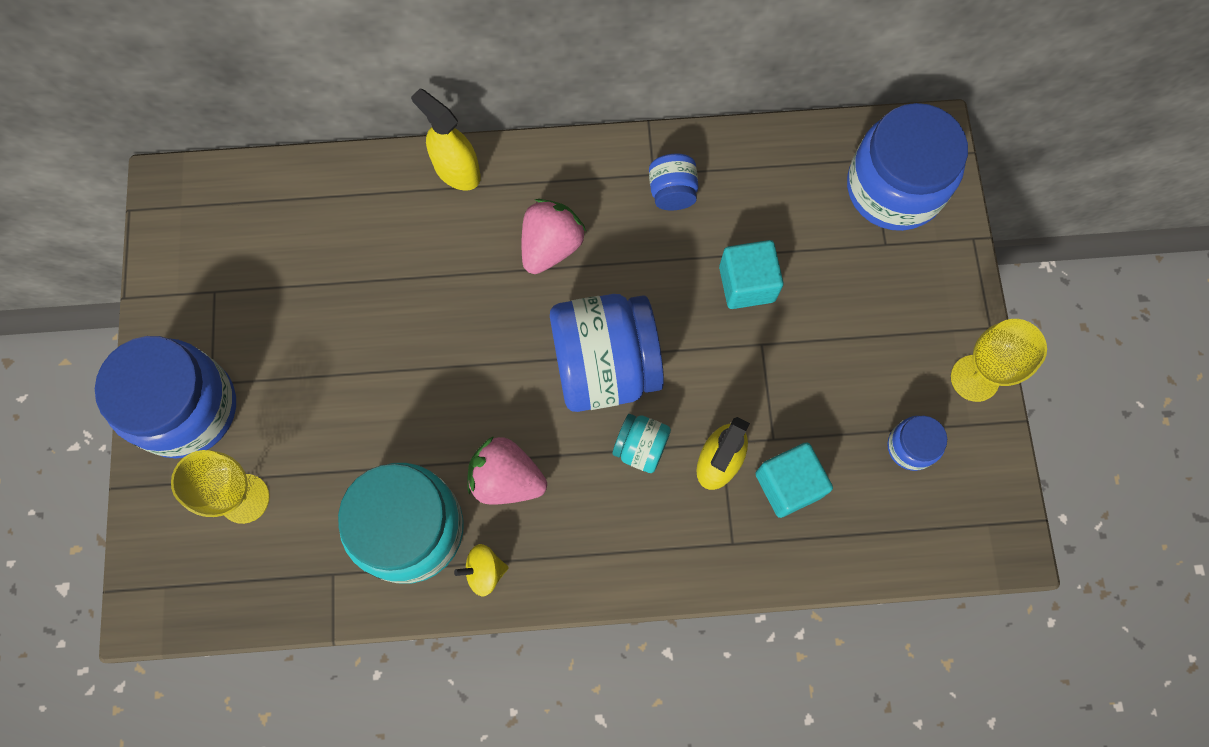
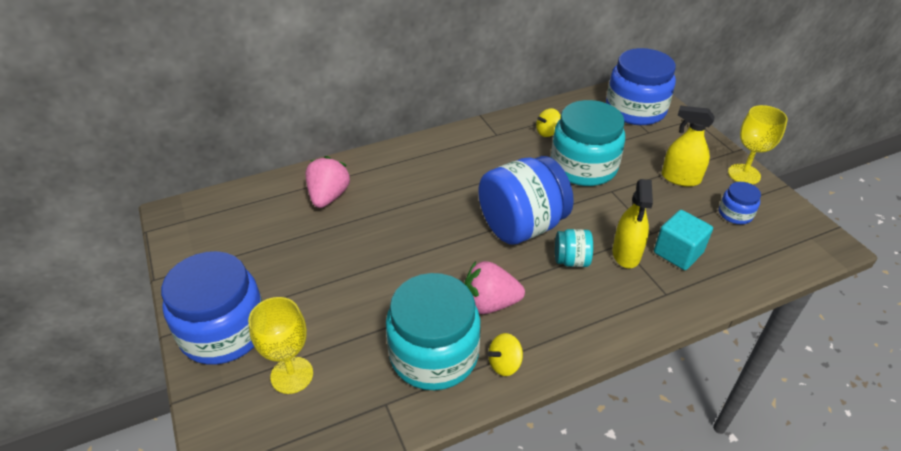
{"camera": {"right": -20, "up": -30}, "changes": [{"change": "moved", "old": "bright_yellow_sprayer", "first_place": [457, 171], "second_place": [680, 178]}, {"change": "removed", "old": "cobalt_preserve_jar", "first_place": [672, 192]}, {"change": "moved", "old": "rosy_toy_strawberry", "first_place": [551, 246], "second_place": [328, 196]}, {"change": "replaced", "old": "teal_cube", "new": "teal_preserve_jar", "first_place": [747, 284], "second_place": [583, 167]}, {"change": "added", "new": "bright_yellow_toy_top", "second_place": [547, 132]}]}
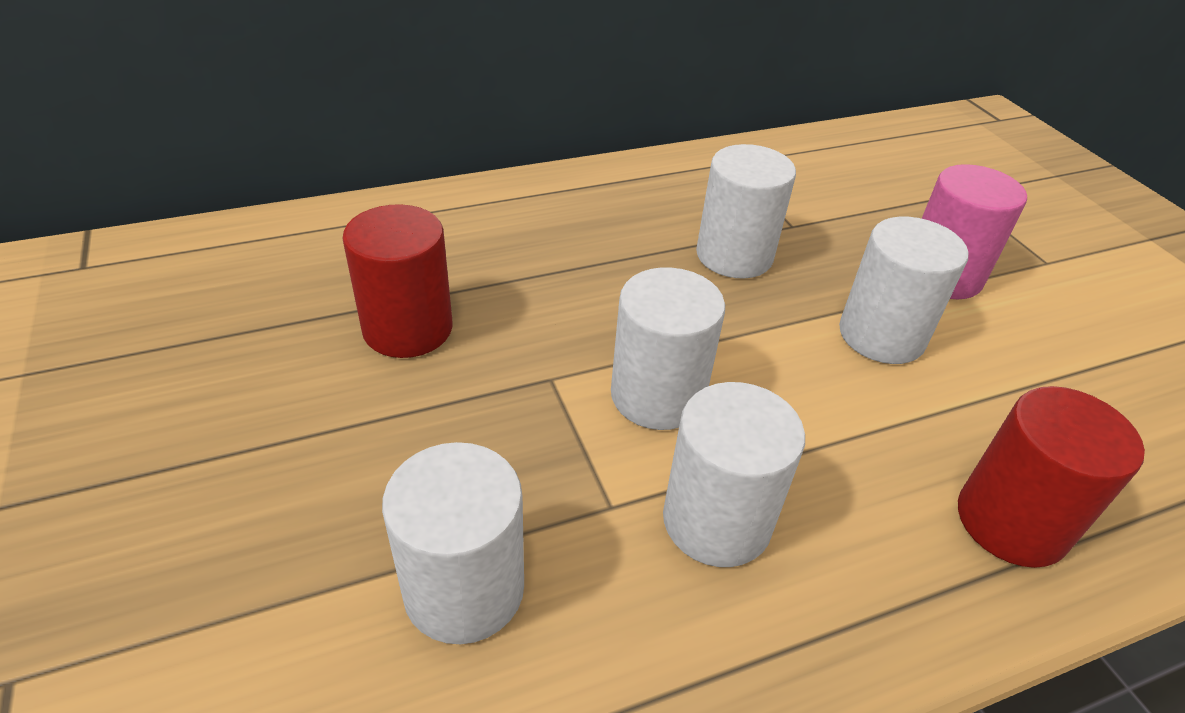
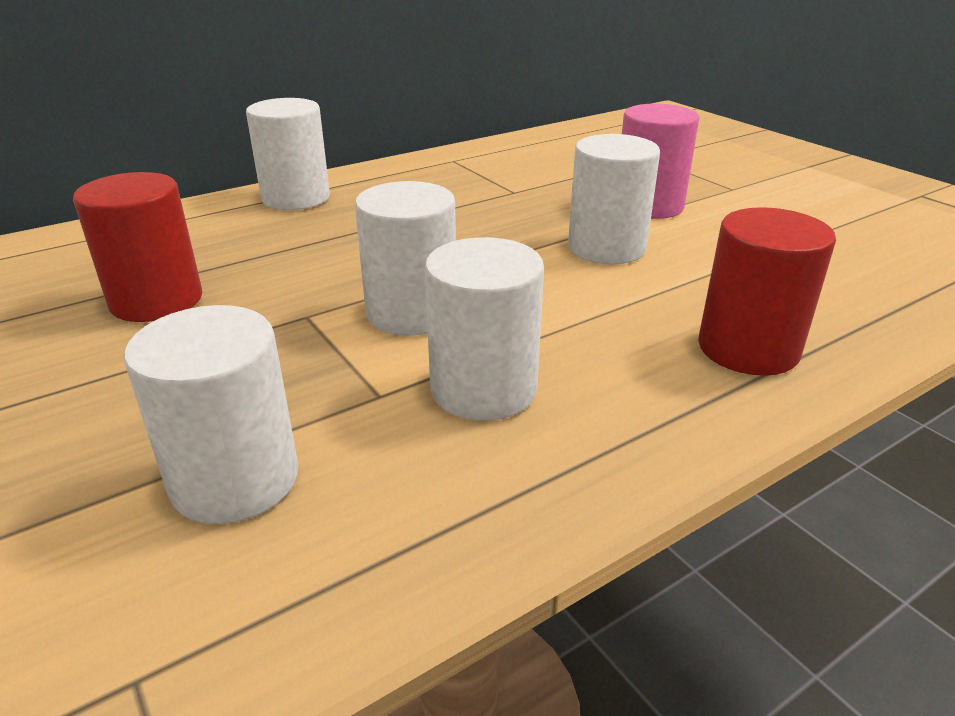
{"camera": {"right": -10, "up": -10}, "changes": [{"change": "moved", "old": "white_cylinder", "first_place": [734, 255], "second_place": [296, 198]}]}
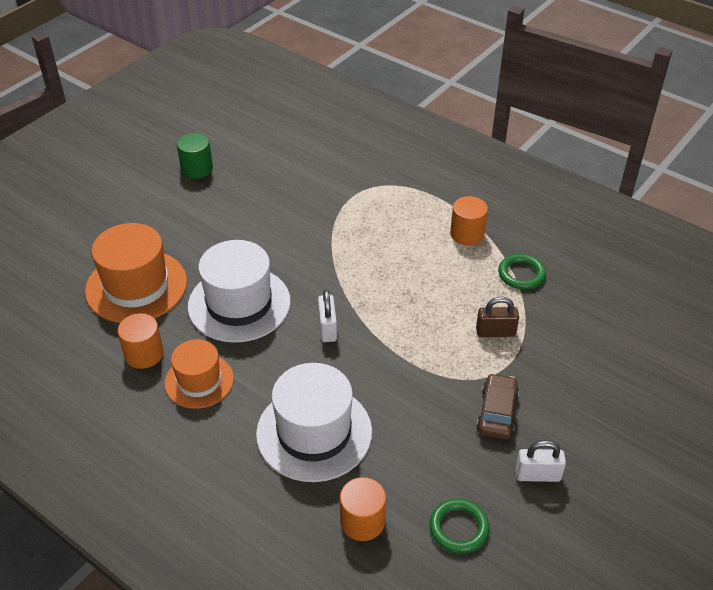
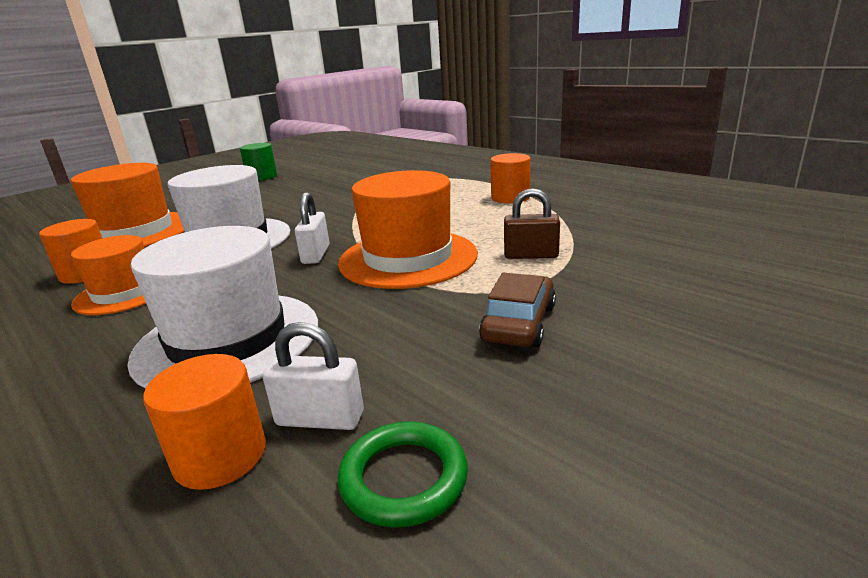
{"camera": {"right": 10, "up": -20}, "changes": [{"change": "removed", "old": "emerald_hoop", "first_place": [521, 274]}, {"change": "moved", "old": "white_padlock", "first_place": [537, 475], "second_place": [320, 419]}, {"change": "added", "new": "orange-coloured_hat", "second_place": [408, 258]}]}
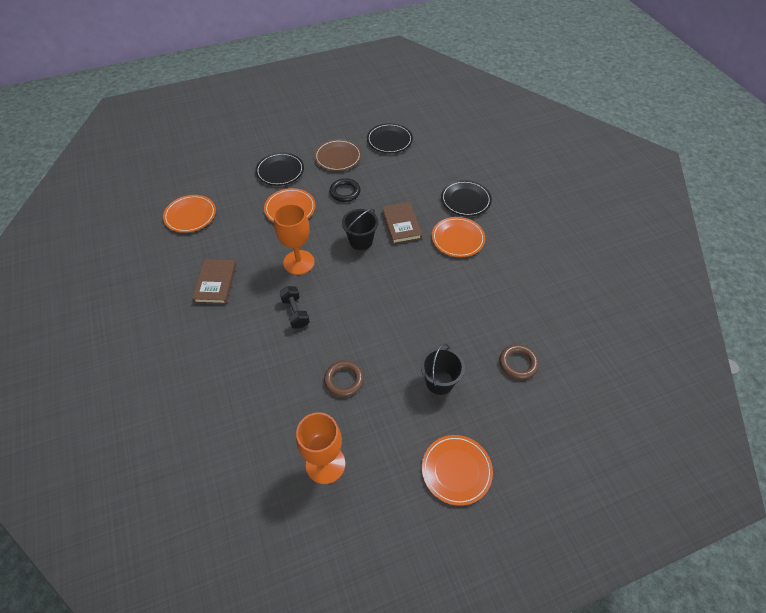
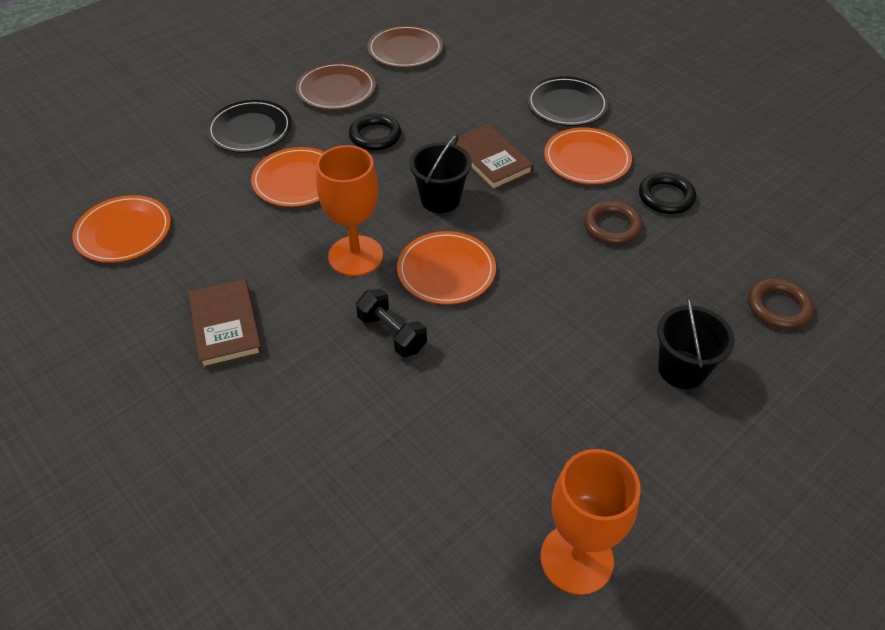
{"camera": {"right": -20, "up": -5}, "changes": [{"change": "recoloured", "old": "ebony_dinner_plate", "new": "russet_dinner_plate", "first_place": [389, 140], "second_place": [405, 50]}, {"change": "moved", "old": "russet_hoop", "first_place": [344, 380], "second_place": [612, 227]}, {"change": "moved", "old": "orange-coloured_dinner_plate", "first_place": [456, 470], "second_place": [446, 271]}, {"change": "added", "new": "ebony_hoop", "second_place": [666, 197]}]}
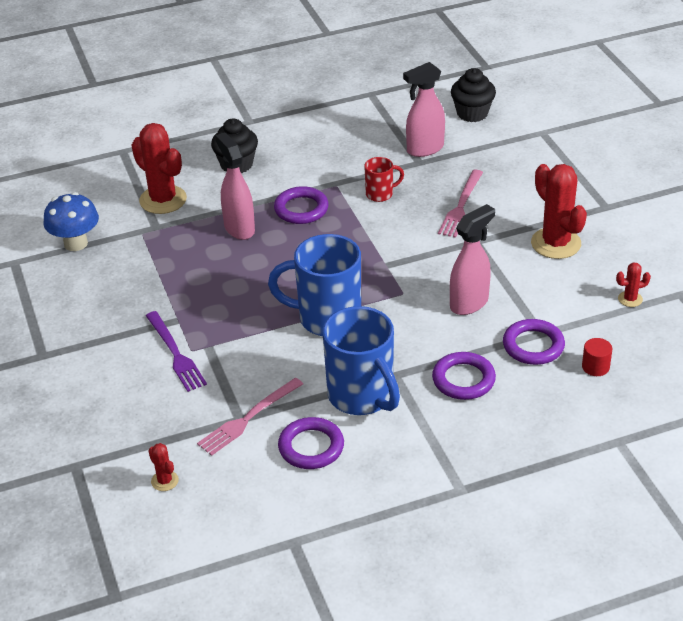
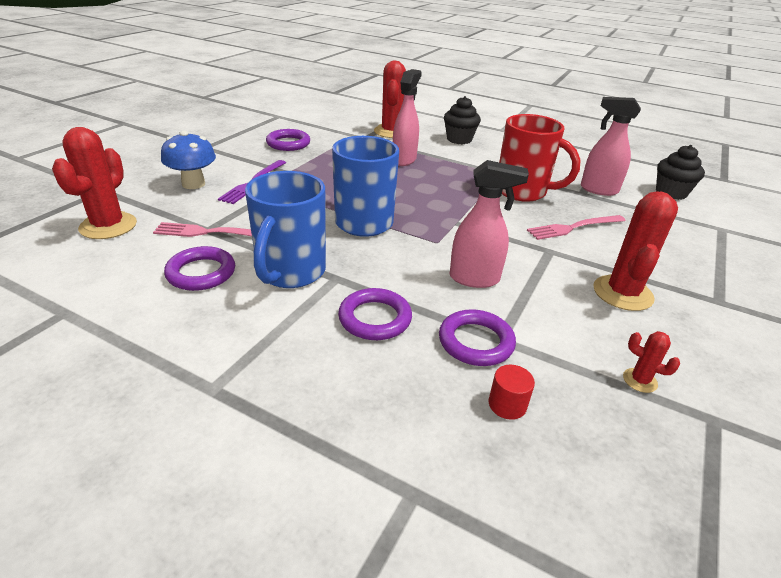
{"camera": {"right": 45, "up": -5}, "changes": [{"change": "resized", "old": "scarlet_tea_mug", "first_place": [380, 194], "second_place": [523, 192], "factor": 2.06}, {"change": "moved", "old": "royal_purple_hoop", "first_place": [301, 209], "second_place": [288, 143]}, {"change": "moved", "old": "cobalt_toadstool", "first_place": [76, 243], "second_place": [193, 184]}, {"change": "resized", "old": "scarlet_saguaro_cactus", "first_place": [164, 481], "second_place": [108, 226], "factor": 2.16}]}
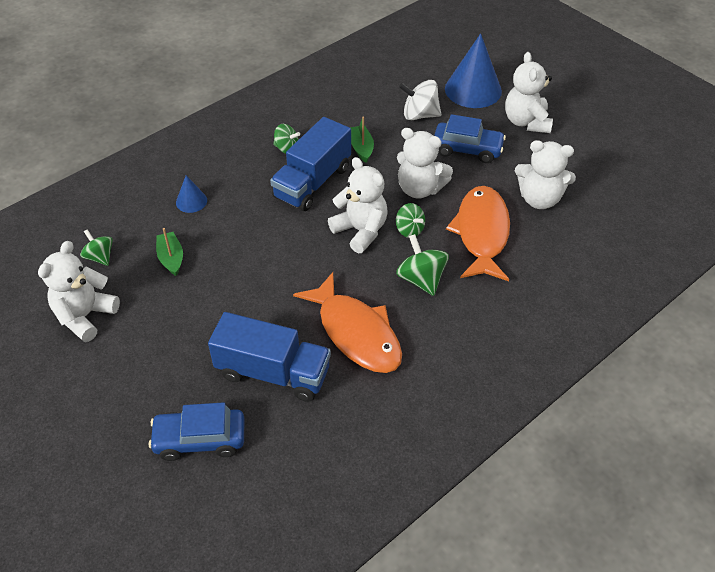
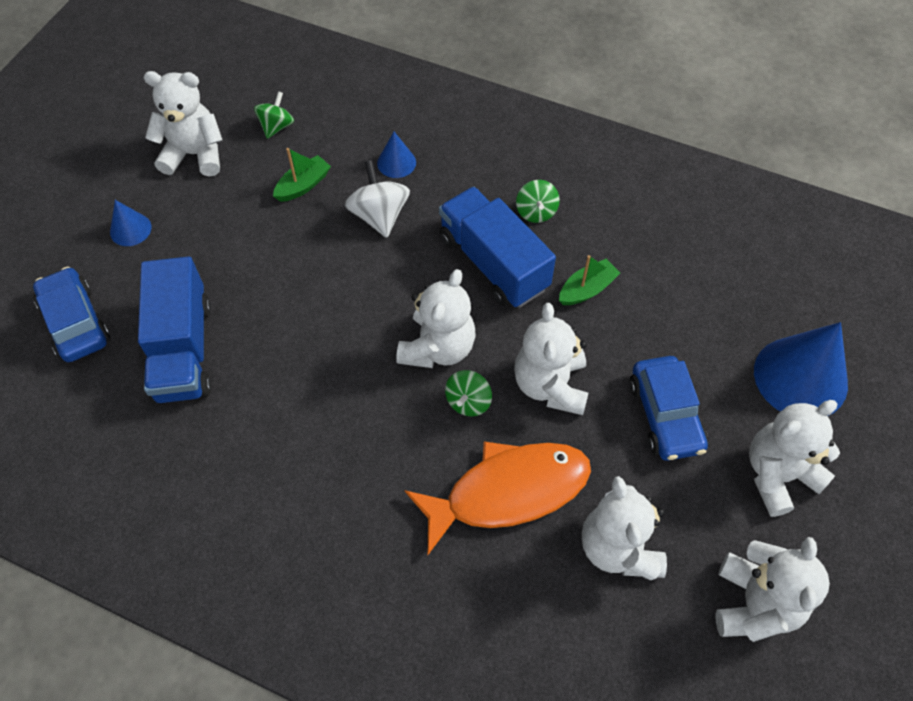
{"camera": {"right": 65, "up": 10}, "changes": [{"change": "moved", "old": "white_toy_top", "first_place": [419, 115], "second_place": [379, 215]}, {"change": "turned", "old": "cobalt_truck", "first_place": [313, 182], "second_place": [493, 263], "degrees": 45}, {"change": "removed", "old": "emerald_toy_top", "first_place": [421, 279]}, {"change": "removed", "old": "orange-coloured_fish_figure", "first_place": [356, 333]}, {"change": "added", "new": "cobalt_solid_cone", "second_place": [130, 229]}, {"change": "added", "new": "white_teddy_bear", "second_place": [754, 603]}]}
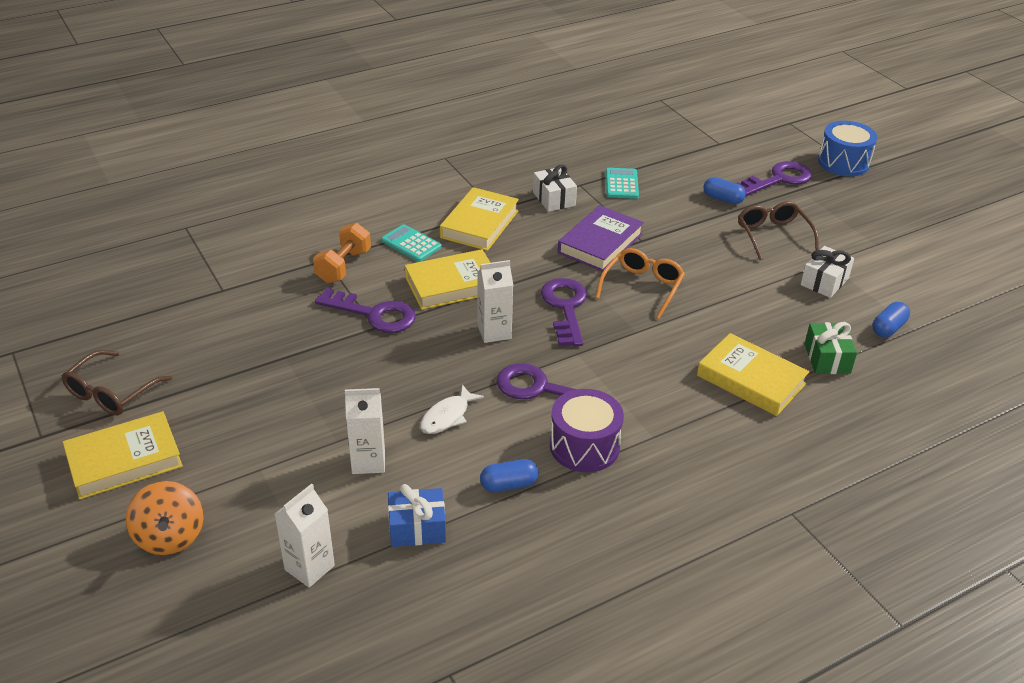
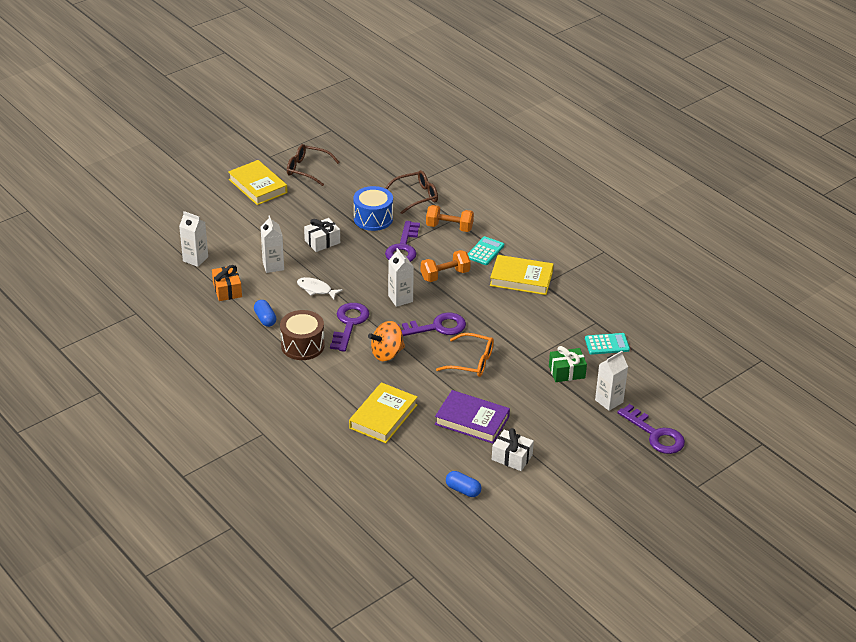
{"camera": {"right": 80, "up": 0}, "changes": [{"change": "moved", "old": "cobalt_drum", "first_place": [843, 162], "second_place": [373, 218]}, {"change": "moved", "old": "white_wrapped_gift", "first_place": [554, 199], "second_place": [322, 241]}, {"change": "replaced", "old": "cobalt_capsule", "new": "white_milk_carton", "first_place": [722, 199], "second_place": [609, 401]}, {"change": "moved", "old": "russet_spectacles", "first_place": [773, 235], "second_place": [416, 196]}, {"change": "moved", "old": "royal_purple_hardback", "first_place": [600, 243], "second_place": [472, 420]}, {"change": "replaced", "old": "bright_yellow_hardback", "new": "orange-coloured_dumbbell", "first_place": [452, 285], "second_place": [445, 275]}, {"change": "moved", "old": "emerald_wrapped_gift", "first_place": [827, 358], "second_place": [566, 372]}, {"change": "recoloured", "old": "royal_purple_drum", "new": "russet_drum", "first_place": [584, 446], "second_place": [302, 345]}, {"change": "moved", "old": "orange-coloured_toy_top", "first_place": [170, 537], "second_place": [387, 353]}, {"change": "recoloured", "old": "cobalt_wrapped_gift", "new": "orange-coloured_wrapped_gift", "first_place": [417, 528], "second_place": [227, 290]}]}
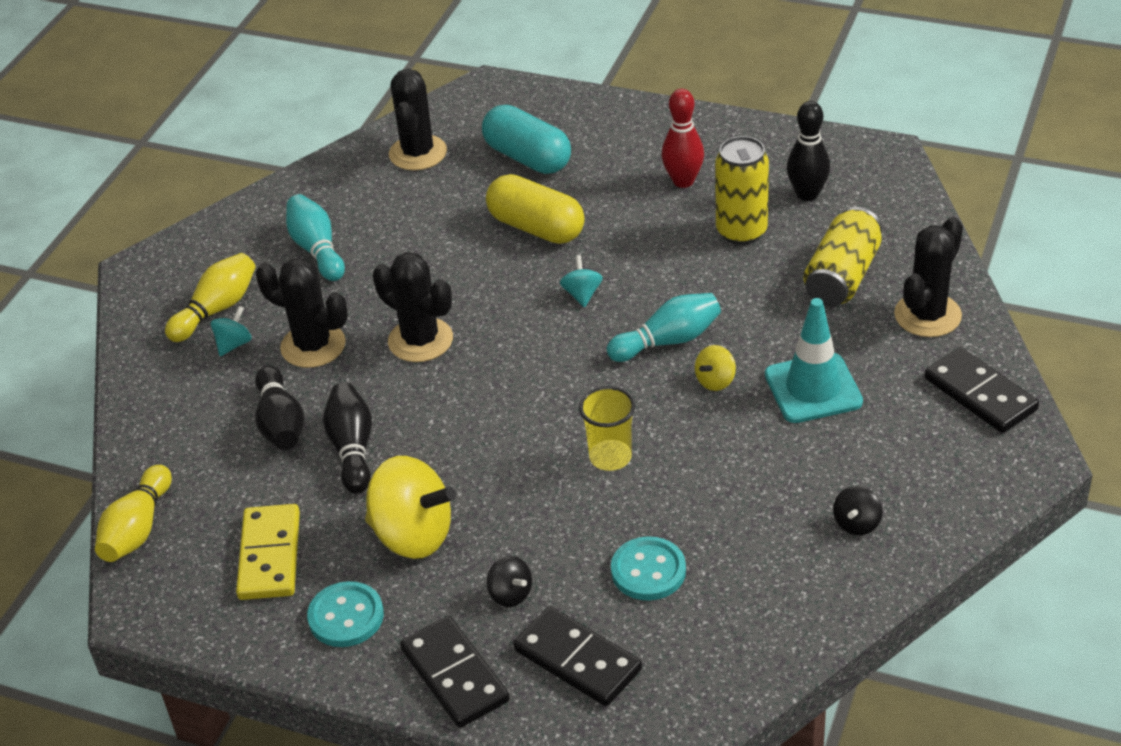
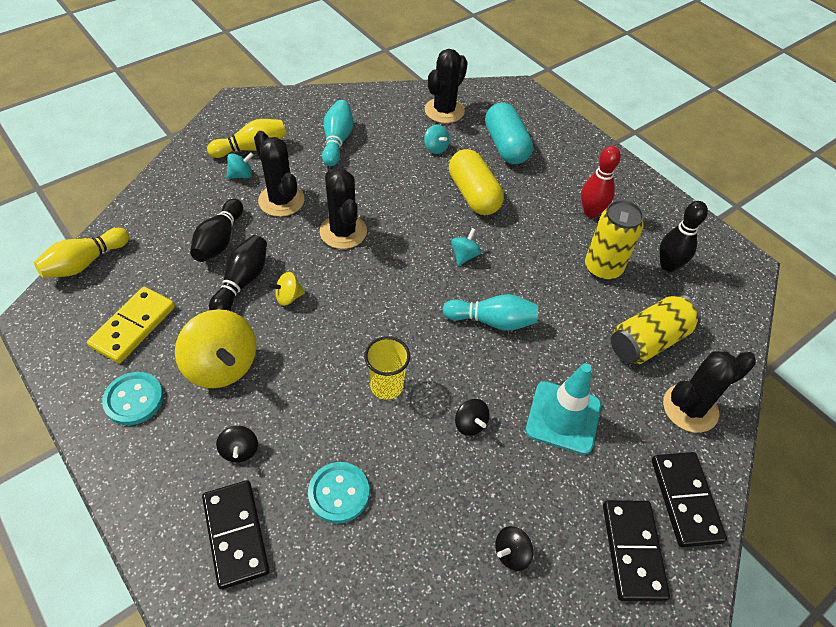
{"camera": {"right": 25, "up": 10}, "changes": [{"change": "moved", "old": "bright_yellow_toy_top", "first_place": [715, 381], "second_place": [288, 297]}, {"change": "moved", "old": "ebony_domino_piece", "first_place": [455, 675], "second_place": [633, 551]}, {"change": "added", "new": "teal_toy_top", "second_place": [435, 148]}, {"change": "added", "new": "ebony_toy_top", "second_place": [470, 424]}]}
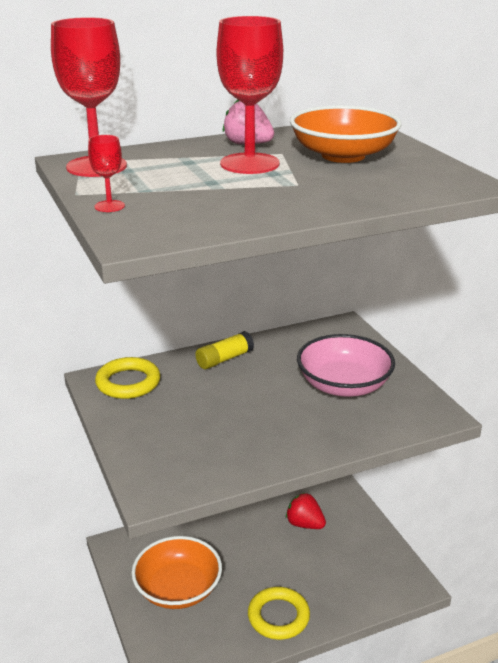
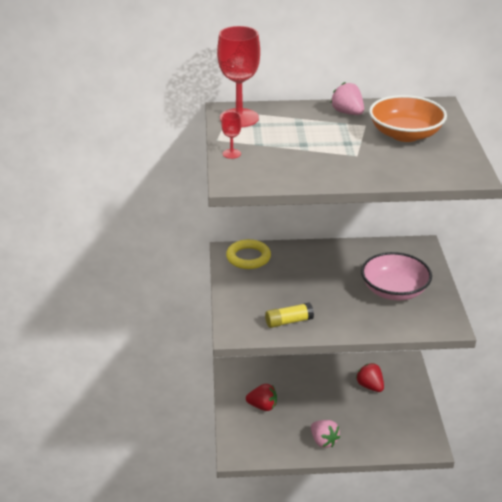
{"camera": {"right": 20, "up": 5}, "changes": [{"change": "removed", "old": "scarlet_goblet", "first_place": [249, 164]}, {"change": "moved", "old": "bright_yellow_stick_of_glue", "first_place": [224, 359], "second_place": [289, 321]}, {"change": "replaced", "old": "orange-coloured_deep_dish", "new": "scarlet_toy_strawberry", "first_place": [178, 589], "second_place": [262, 406]}, {"change": "replaced", "old": "bright_yellow_hoop", "new": "rosy_toy_strawberry", "first_place": [278, 616], "second_place": [323, 441]}]}
